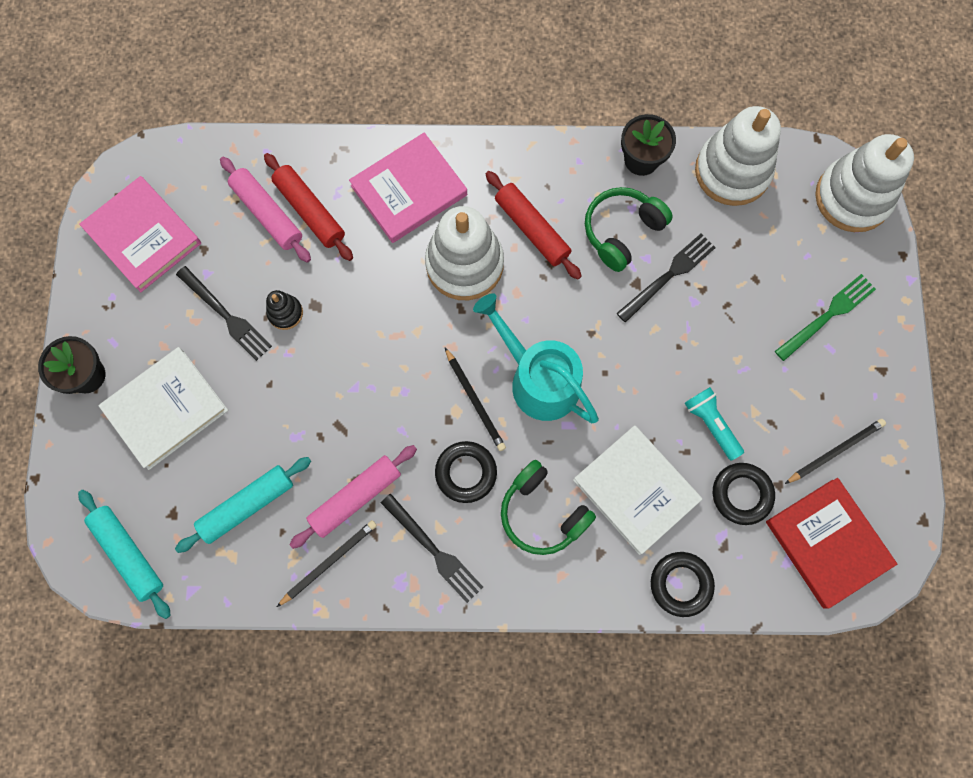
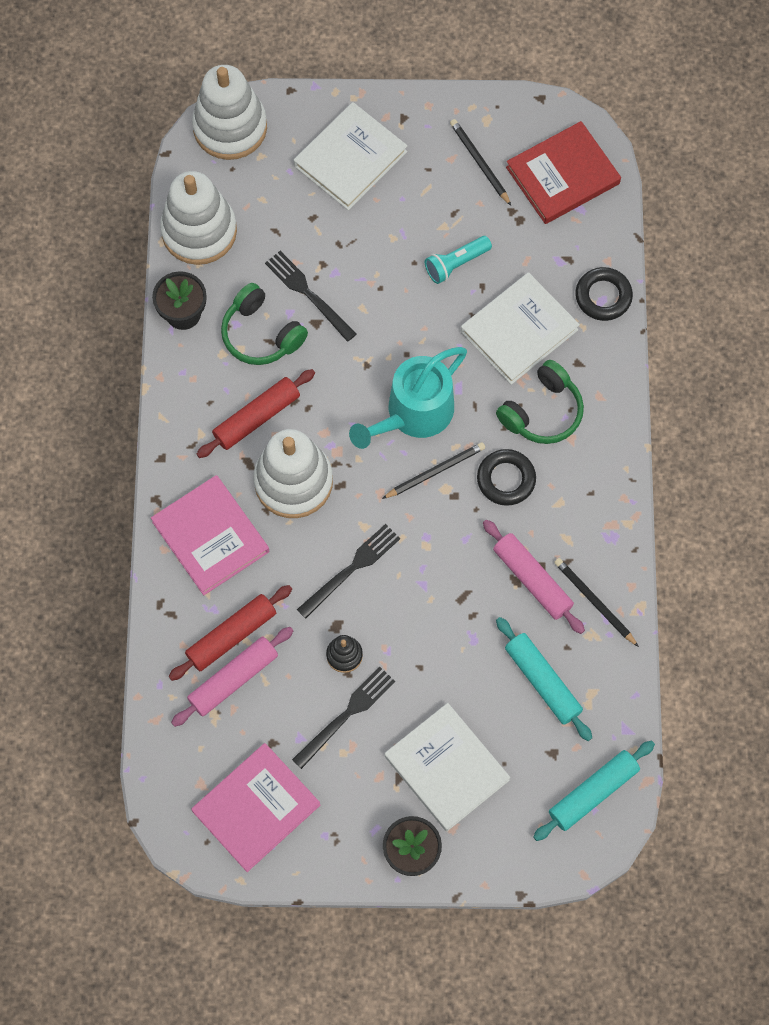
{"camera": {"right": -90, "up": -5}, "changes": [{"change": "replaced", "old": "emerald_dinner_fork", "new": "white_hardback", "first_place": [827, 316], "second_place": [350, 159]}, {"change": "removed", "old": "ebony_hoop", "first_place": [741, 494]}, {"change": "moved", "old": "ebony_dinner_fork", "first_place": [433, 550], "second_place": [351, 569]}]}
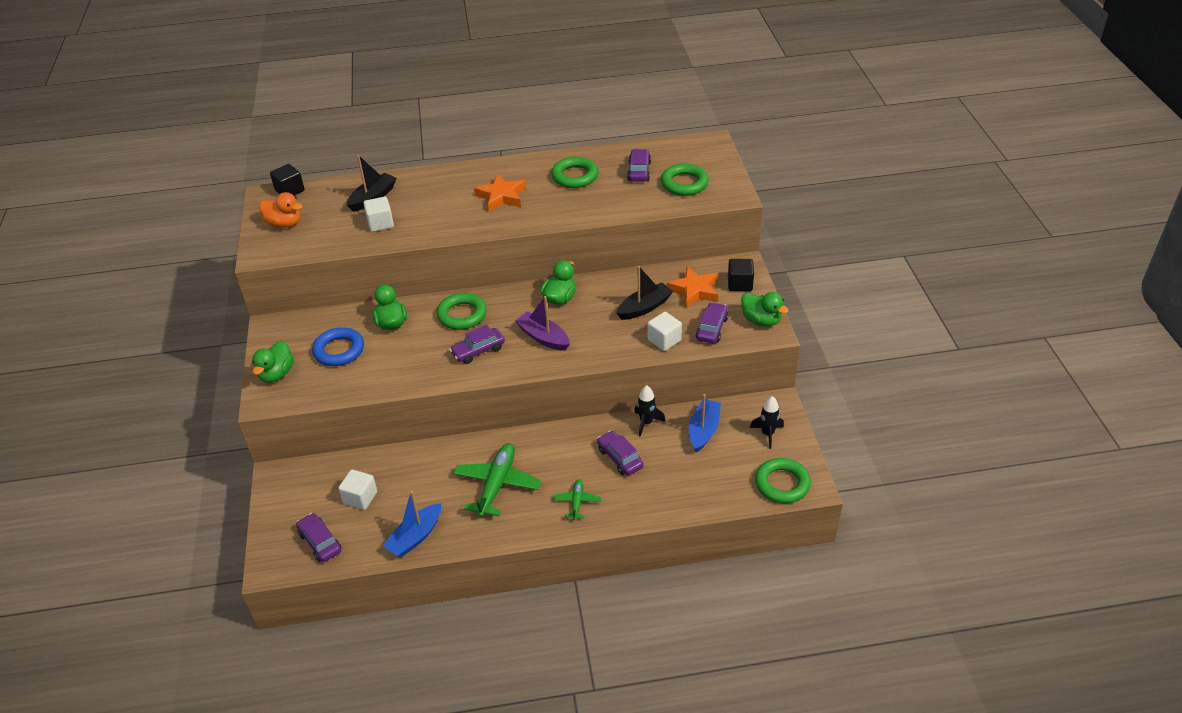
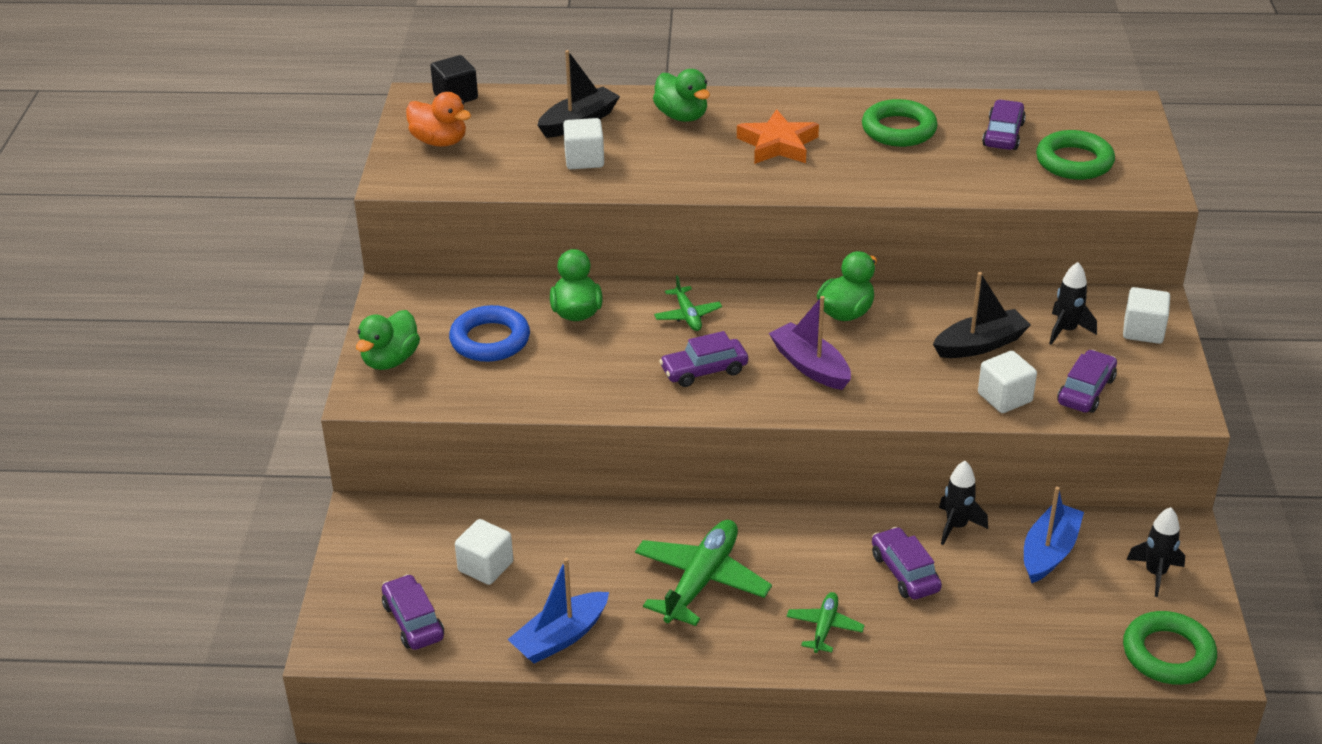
{"camera": {"right": 10, "up": -5}, "changes": [{"change": "recoloured", "old": "ebony_cube", "new": "white_cube", "first_place": [740, 284], "second_place": [1143, 331]}, {"change": "replaced", "old": "orange-coloured_star_shape", "new": "ebony_toy_rocket", "first_place": [694, 290], "second_place": [1066, 330]}, {"change": "moved", "old": "emerald_toy_duck", "first_place": [761, 320], "second_place": [682, 116]}, {"change": "replaced", "old": "emerald_hoop", "new": "emerald_plane", "first_place": [462, 315], "second_place": [687, 315]}]}
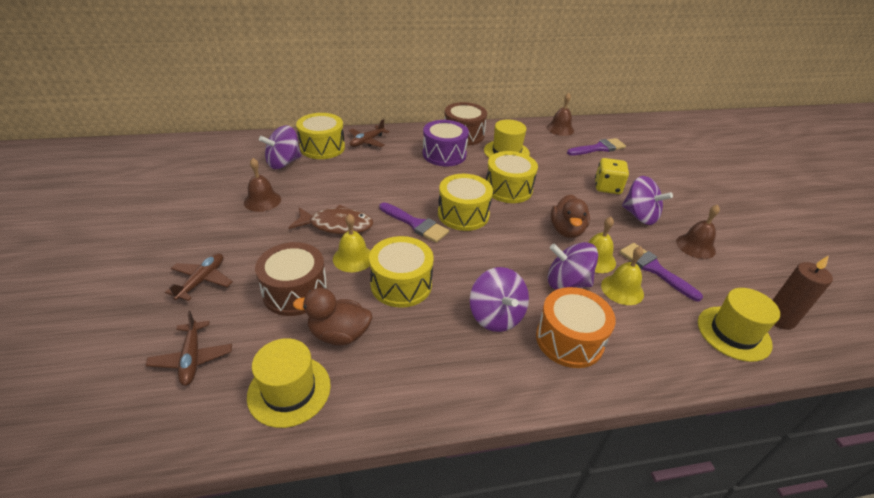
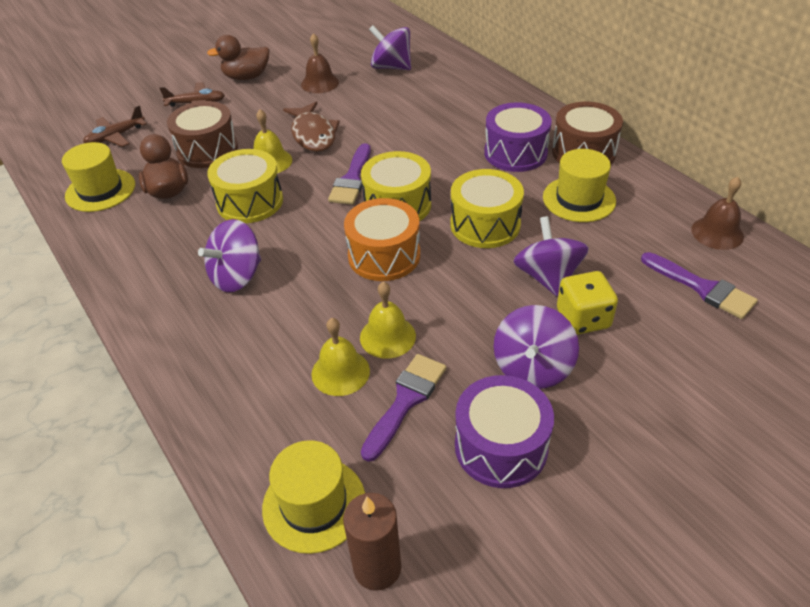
{"camera": {"right": 70, "up": 5}, "changes": [{"change": "removed", "old": "bright_yellow_drum", "first_place": [322, 147]}, {"change": "removed", "old": "russet_plane", "first_place": [367, 141]}, {"change": "moved", "old": "russet_toy_duck", "first_place": [566, 230], "second_place": [246, 77]}, {"change": "replaced", "old": "russet_school_bell", "new": "royal_purple_drum", "first_place": [695, 246], "second_place": [501, 446]}, {"change": "moved", "old": "royal_purple_toy_top", "first_place": [567, 282], "second_place": [547, 277]}, {"change": "moved", "old": "orange-coloured_drum", "first_place": [569, 339], "second_place": [384, 255]}]}
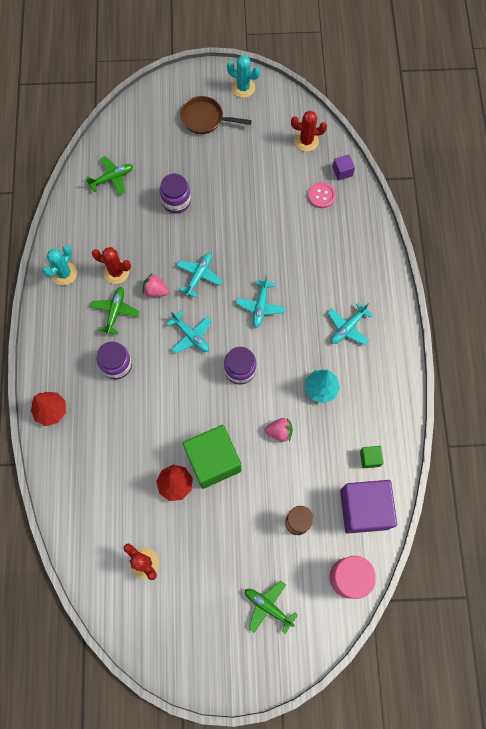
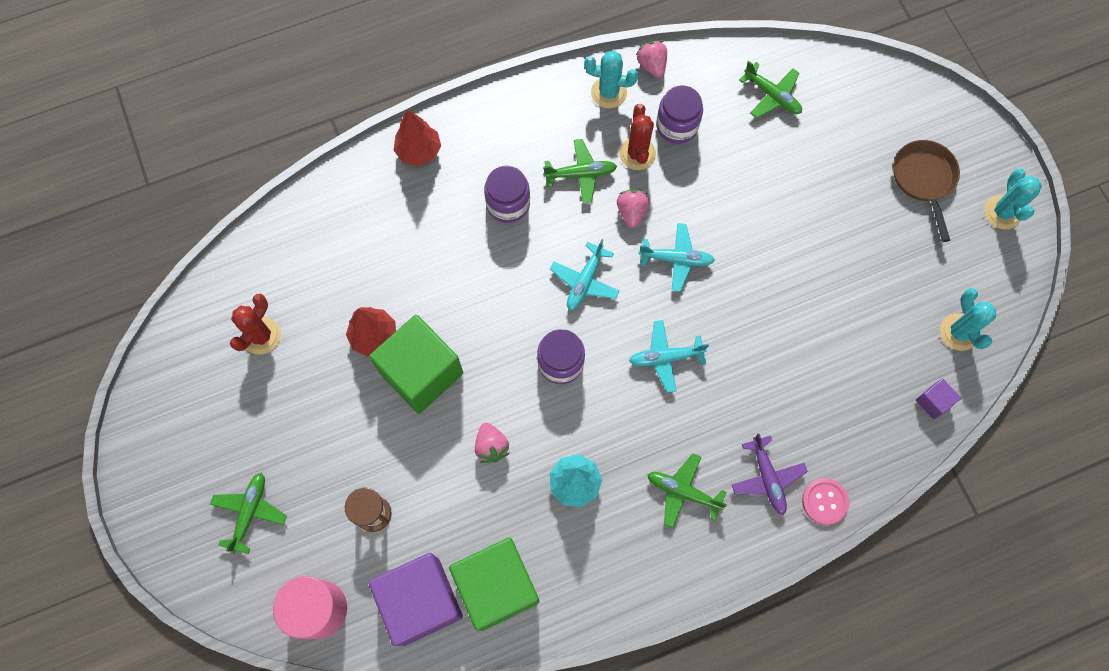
{"camera": {"right": 70, "up": 0}, "changes": [{"change": "recoloured", "old": "scarlet_saguaro_cactus", "new": "teal_saguaro_cactus", "first_place": [306, 141], "second_place": [958, 332]}, {"change": "moved", "old": "royal_purple_preserve_jar", "first_place": [176, 201], "second_place": [677, 126]}, {"change": "moved", "old": "rosy_button", "first_place": [321, 196], "second_place": [824, 501]}, {"change": "recoloured", "old": "teal_plane", "new": "emerald_plane", "first_place": [348, 327], "second_place": [683, 492]}, {"change": "resized", "old": "emerald_cube", "first_place": [370, 458], "second_place": [497, 586], "factor": 2.36}, {"change": "added", "new": "rosy_toy_strawberry", "second_place": [652, 65]}, {"change": "added", "new": "royal_purple_plane", "second_place": [767, 478]}]}
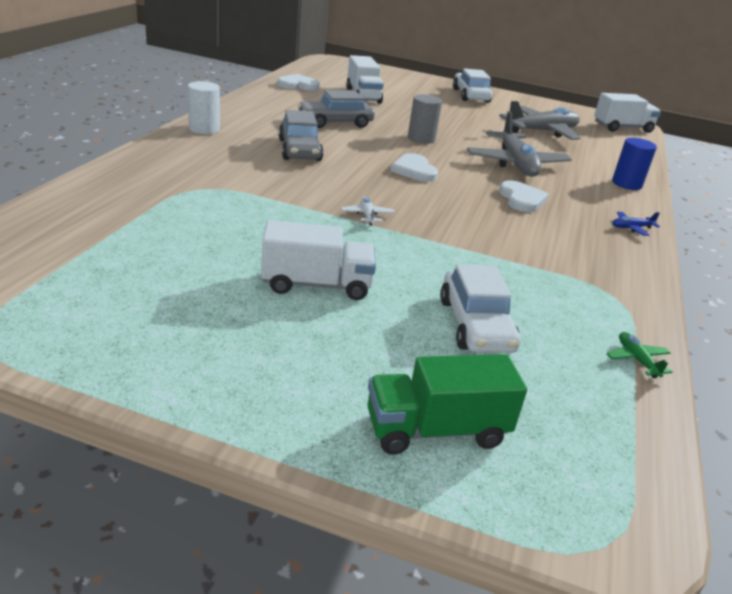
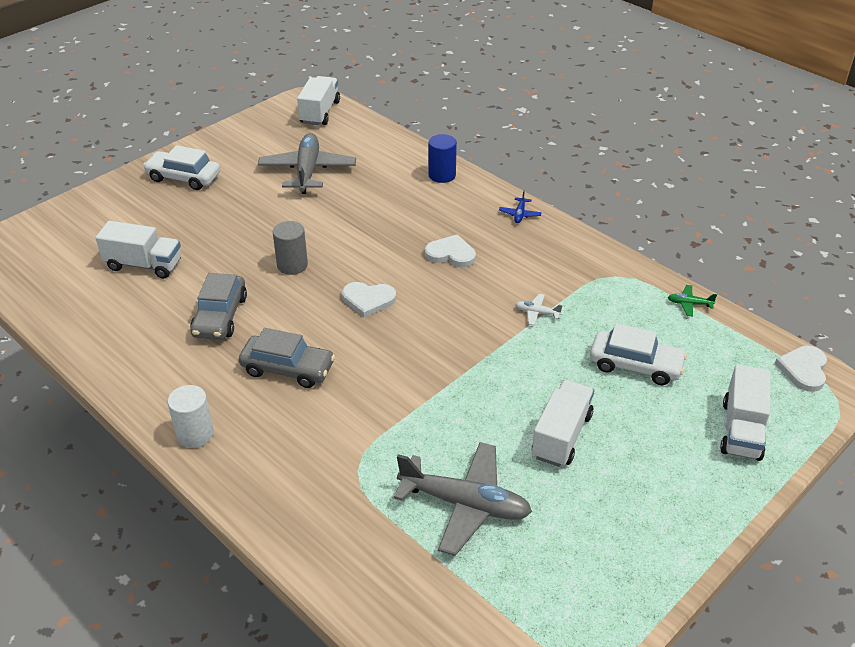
{"camera": {"right": -60, "up": 10}, "changes": [{"change": "moved", "old": "white_heart_shape", "first_place": [298, 85], "second_place": [803, 369]}, {"change": "moved", "old": "ash-grey_plane", "first_place": [516, 164], "second_place": [464, 504]}, {"change": "moved", "old": "white_plane", "first_place": [367, 215], "second_place": [537, 313]}, {"change": "recoloured", "old": "emerald_truck", "new": "white_truck", "first_place": [436, 430], "second_place": [741, 430]}]}
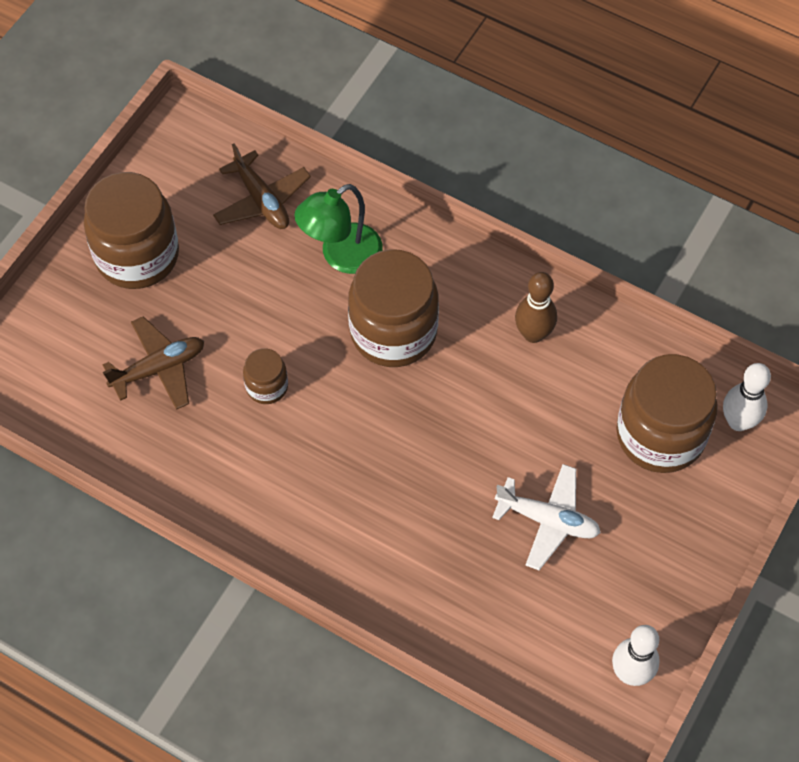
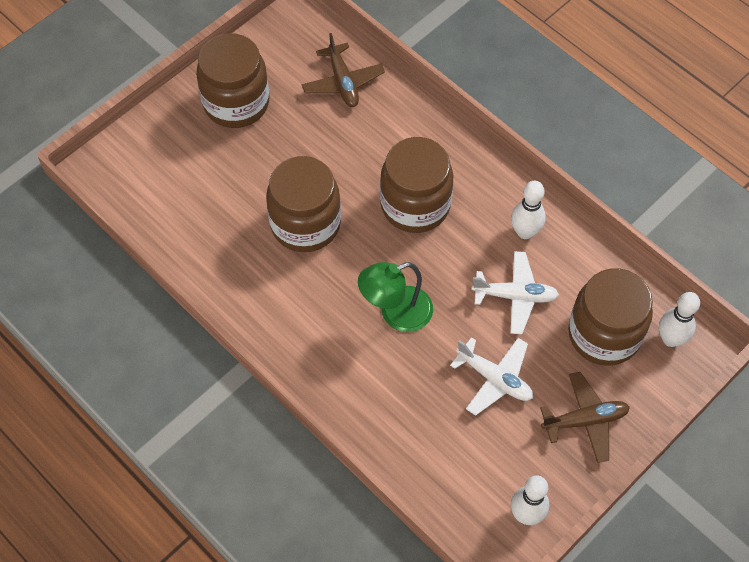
{"camera": {"right": 15, "up": 0}, "changes": [{"change": "moved", "old": "emerald_lamp", "first_place": [341, 256], "second_place": [396, 313]}, {"change": "recoloured", "old": "russet_tenpin", "new": "white_tenpin", "first_place": [533, 334], "second_place": [525, 232]}, {"change": "moved", "old": "russet_plane", "first_place": [159, 368], "second_place": [585, 420]}, {"change": "resized", "old": "russet_preserve_jar", "first_place": [267, 386], "second_place": [305, 224], "factor": 2.08}, {"change": "added", "new": "white_plane", "second_place": [515, 296]}]}
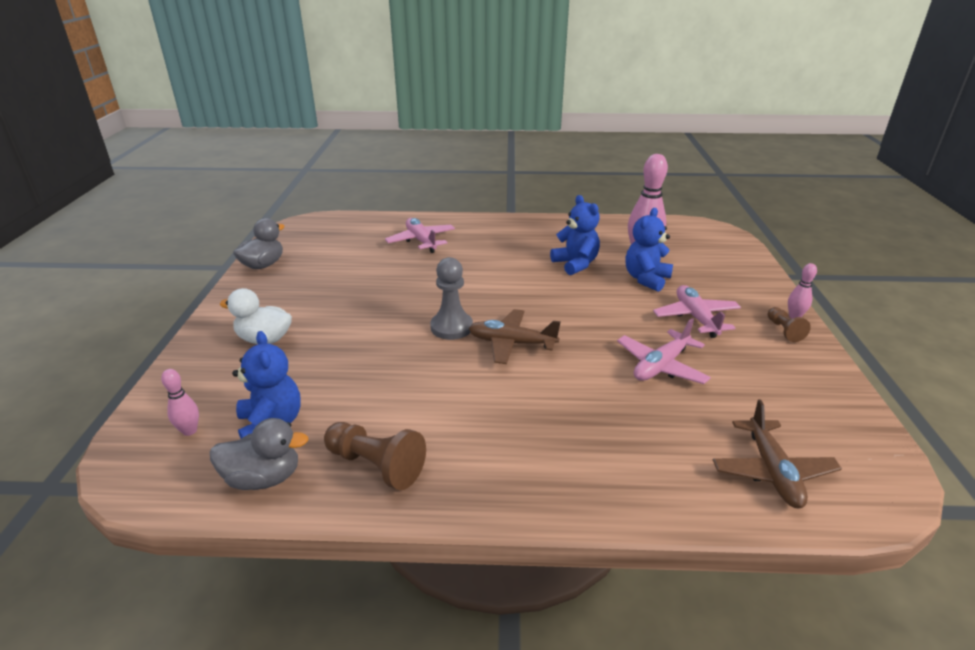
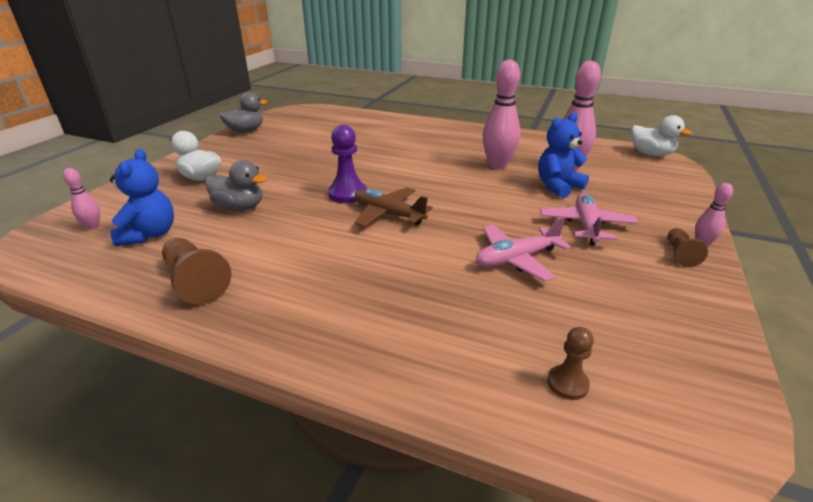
{"camera": {"right": 20, "up": 0}, "changes": [{"change": "replaced", "old": "cobalt_teddy_bear", "new": "rosy_tenpin", "first_place": [575, 264], "second_place": [497, 165]}, {"change": "removed", "old": "rosy_plane", "first_place": [421, 241]}, {"change": "recoloured", "old": "ash-grey_pawn", "new": "royal_purple_pawn", "first_place": [451, 327], "second_place": [347, 194]}, {"change": "replaced", "old": "russet_plane", "new": "russet_pawn", "first_place": [772, 471], "second_place": [567, 383]}, {"change": "moved", "old": "ash-grey_toy_duck", "first_place": [264, 478], "second_place": [240, 207]}, {"change": "added", "new": "white_toy_duck", "second_place": [651, 154]}]}
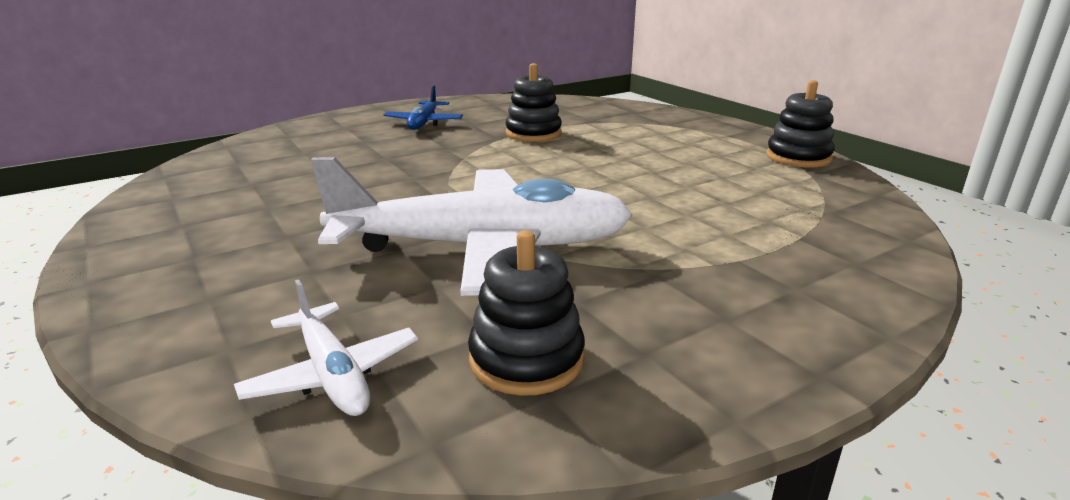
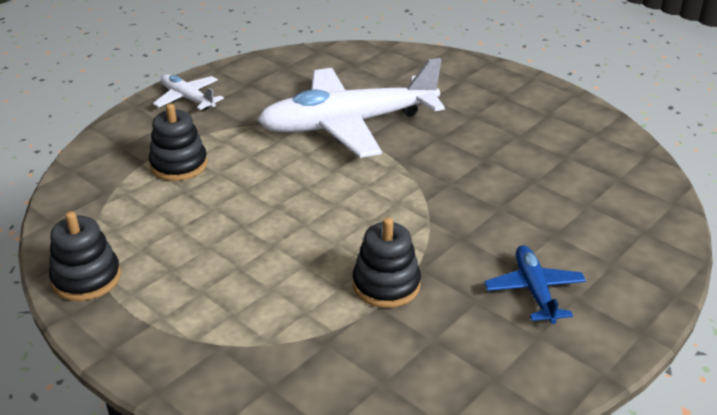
{"camera": {"right": 165, "up": 10}, "changes": [{"change": "moved", "old": "ebony_stacking_rings", "first_place": [526, 359], "second_place": [179, 165]}, {"change": "moved", "old": "white_plane", "first_place": [332, 374], "second_place": [188, 99]}]}
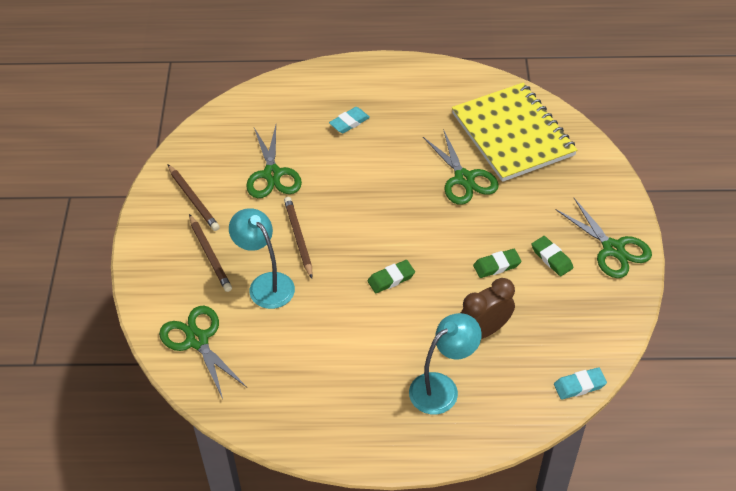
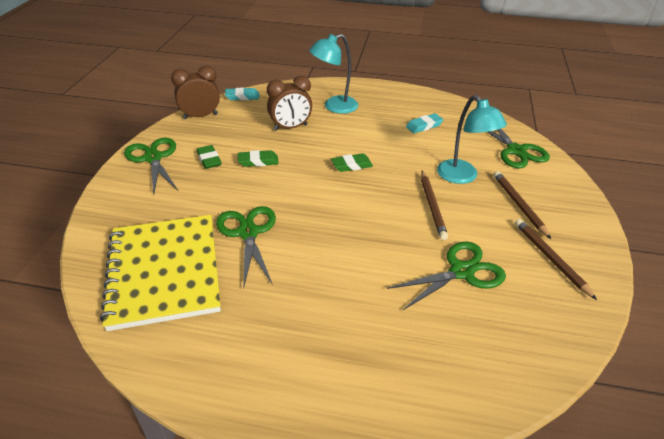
{"camera": {"right": -170, "up": -10}, "changes": [{"change": "moved", "old": "teal_eraser", "first_place": [349, 122], "second_place": [424, 126]}, {"change": "turned", "old": "emerald_shears", "first_place": [272, 174], "second_place": [461, 272], "degrees": 60}, {"change": "added", "new": "russet_clock", "second_place": [200, 116]}]}
